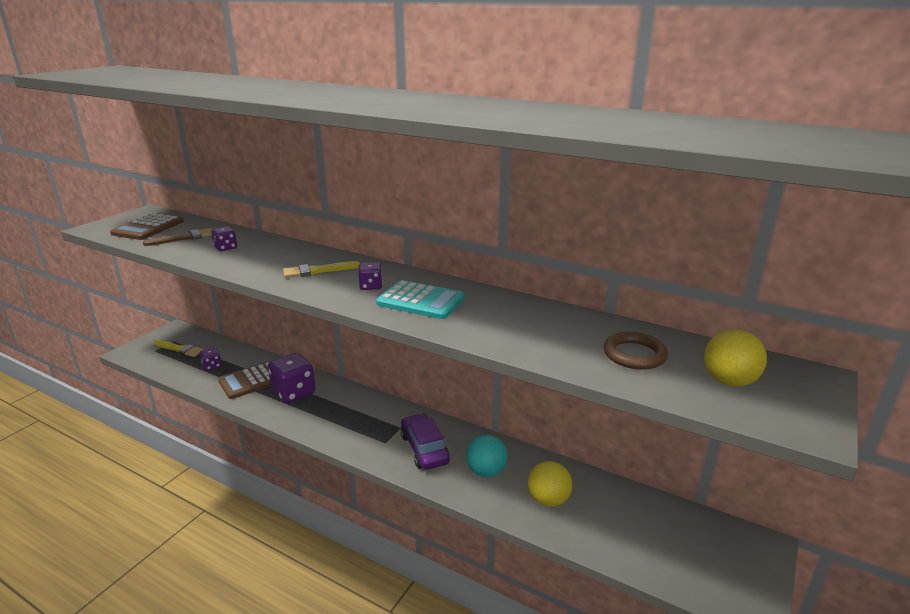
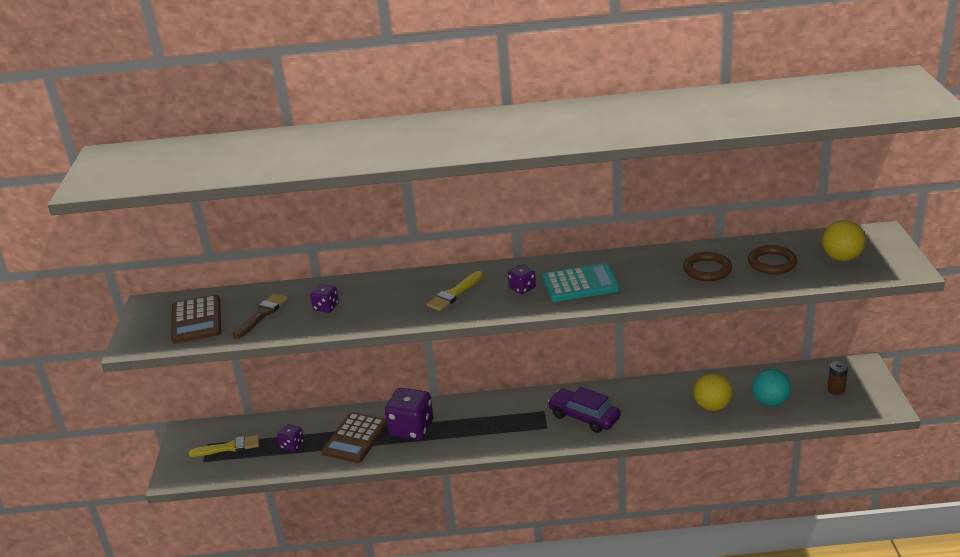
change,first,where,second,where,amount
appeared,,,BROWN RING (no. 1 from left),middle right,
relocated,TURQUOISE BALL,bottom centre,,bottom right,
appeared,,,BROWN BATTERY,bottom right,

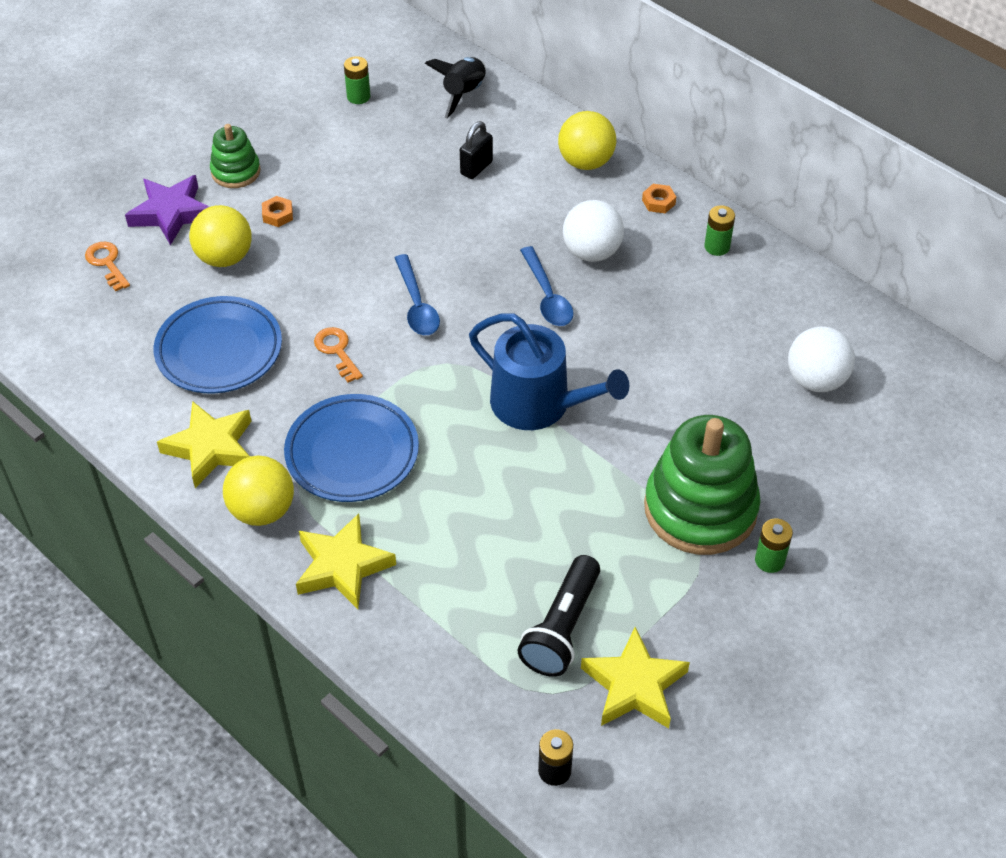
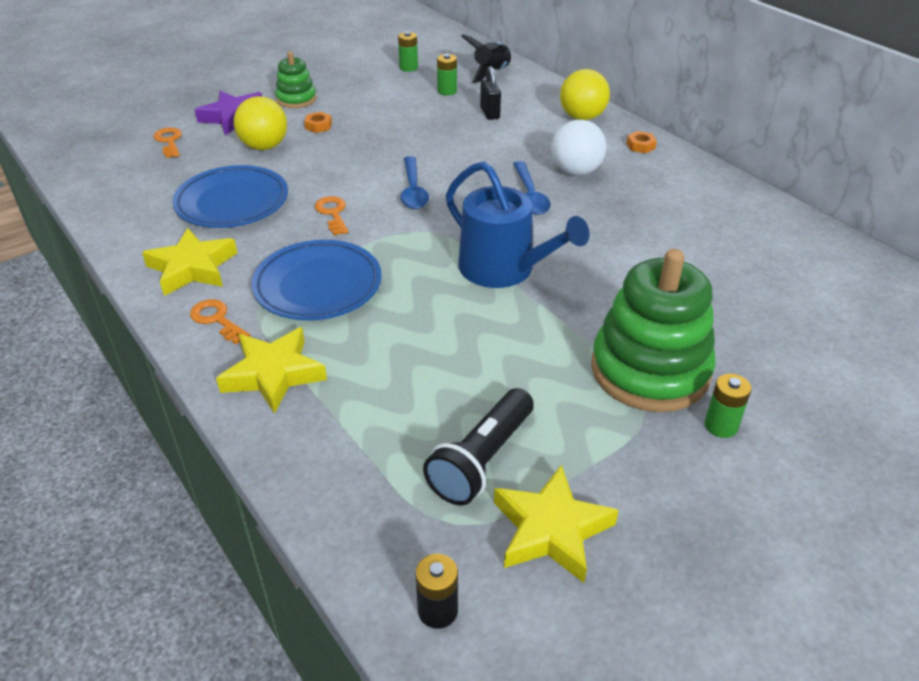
change,first,where,second,where,amount
exchanged,YELLOW BALL (no. 2 from left),middle left,ORANGE KEY (no. 2 from left),middle left,
relocated,GREEN BATTERY (no. 2 from left),top right,,top centre,
spun,BLACK PADLOCK,top centre,,top centre,60 degrees counterclockwise
missing,WHITE BALL (no. 2 from left),middle right,,,

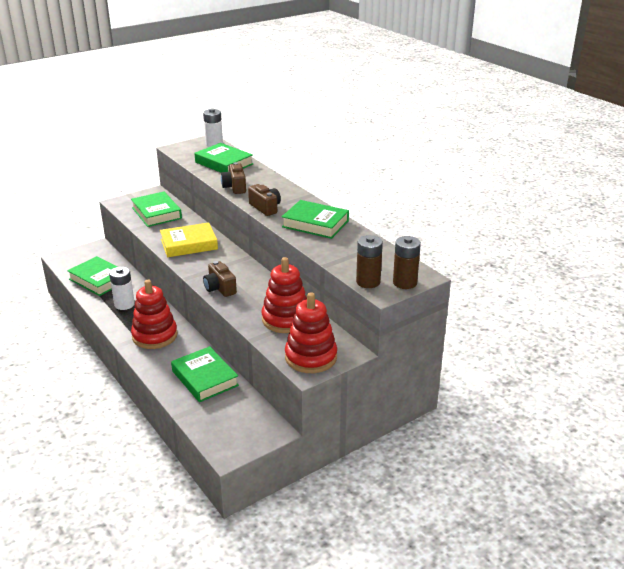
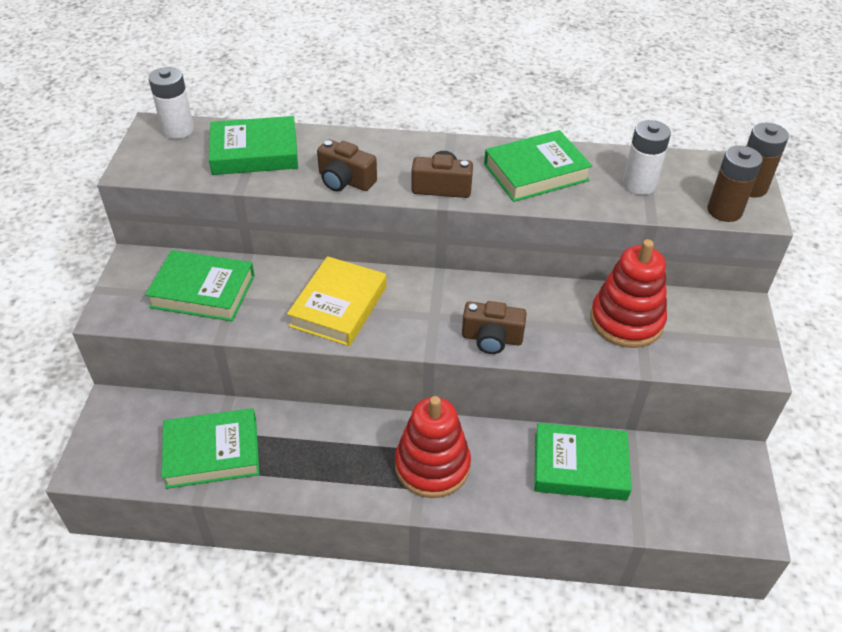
change,first,where,second,where,amount
relocated,WHITE BATTERY (no. 1 from left in the first image),middle left,WHITE BATTERY (no. 2 from left),top right,
missing,RED STACKING TOY (no. 3 from left),centre,,,

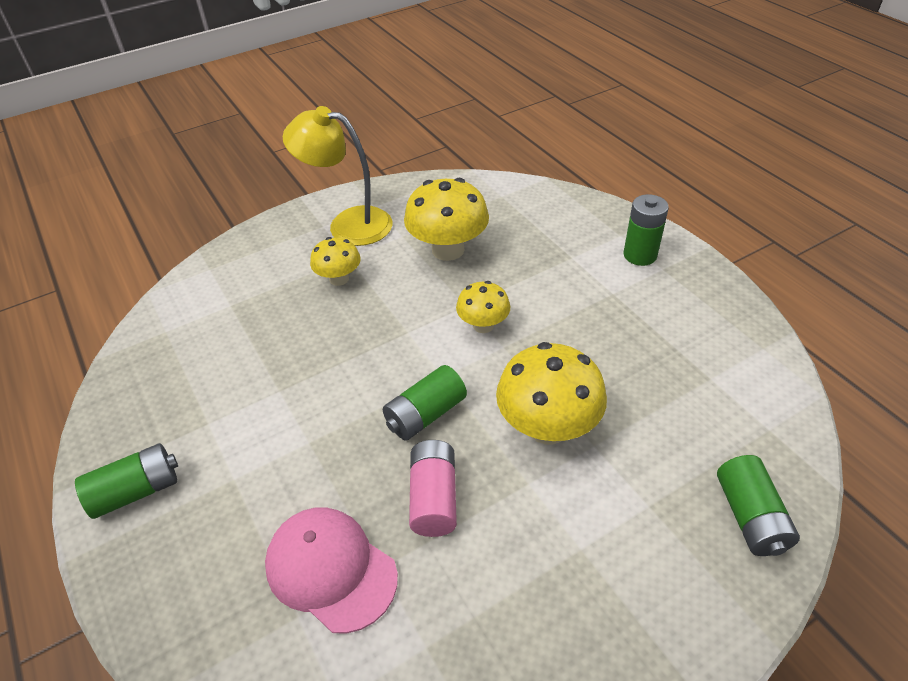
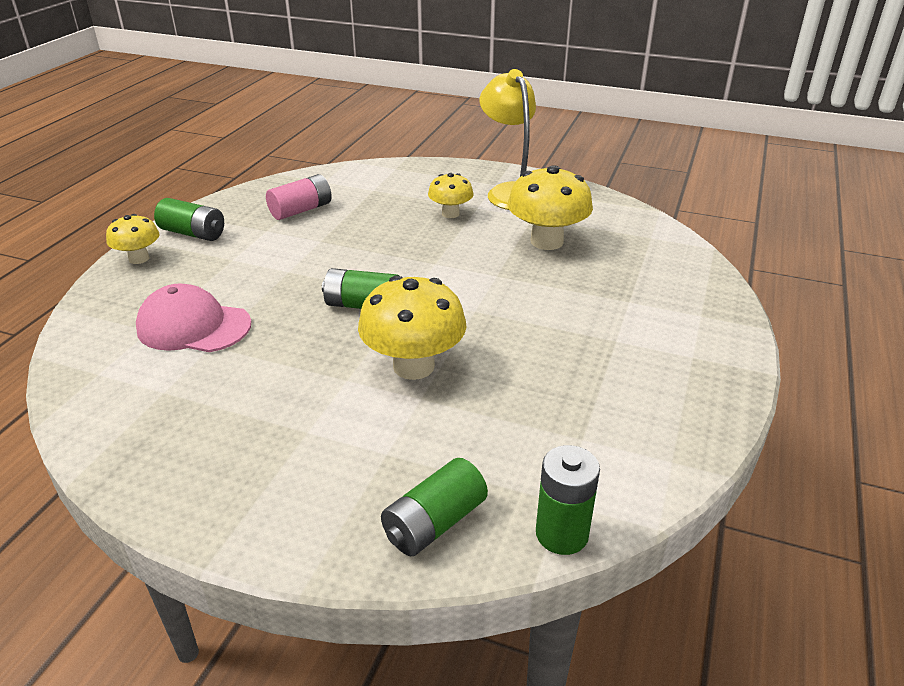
change,first,where,second,where,amount
relocated,YELLOW MUSHROOM (no. 3 from left in the first image),centre,YELLOW MUSHROOM (no. 1 from left),middle left,
spun,PINK CAP,bottom centre,,middle left,75 degrees counterclockwise
relocated,PINK BATTERY,bottom centre,,top left,
relocated,GREEN BATTERY (no. 3 from left in the first image),middle right,GREEN BATTERY (no. 4 from left),bottom centre,

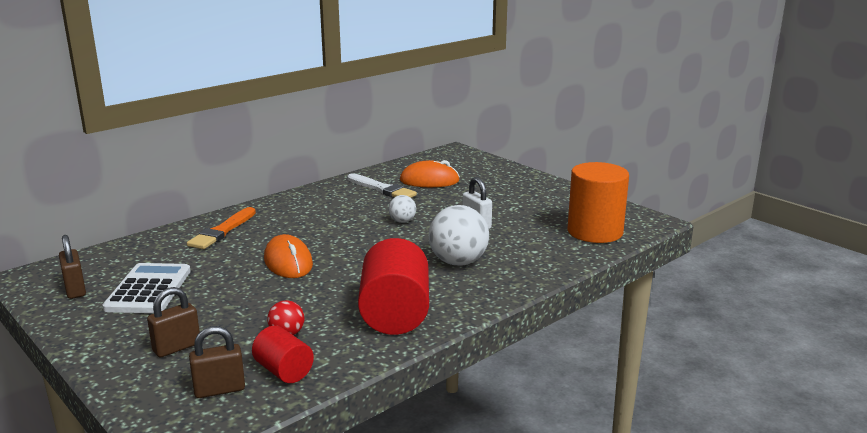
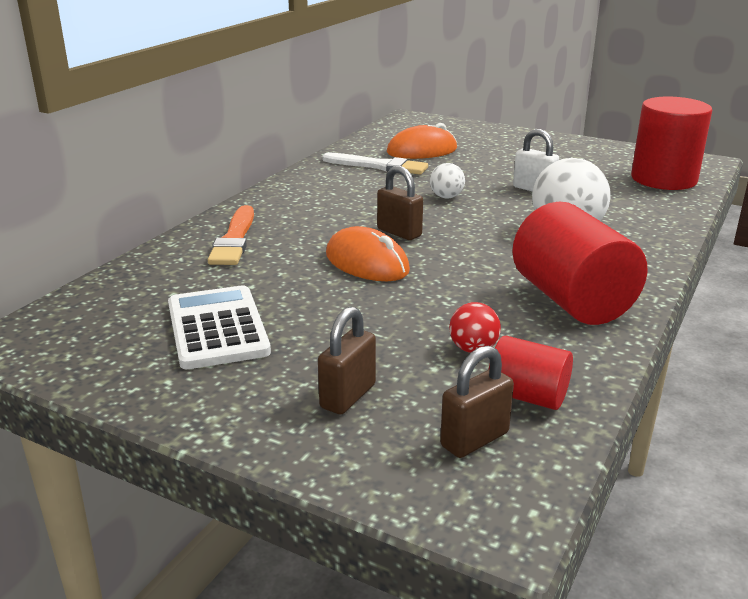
change,first,where,second,where,amount
relocated,BROWN PADLOCK (no. 1 from left in the first image),middle left,BROWN PADLOCK (no. 2 from left),centre,
colour,ORANGE CYLINDER,middle right,RED CYLINDER (no. 3 from left),top right,

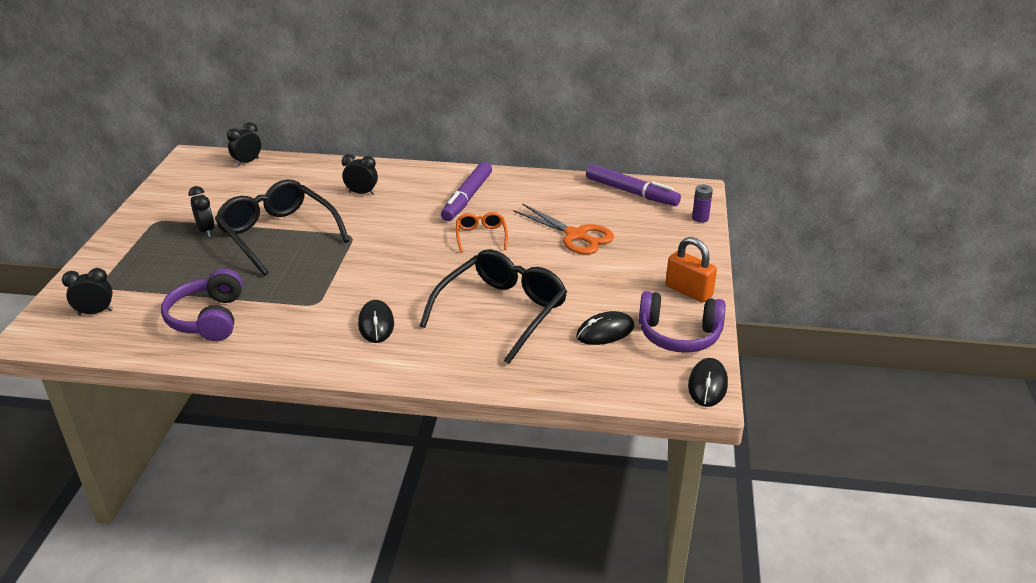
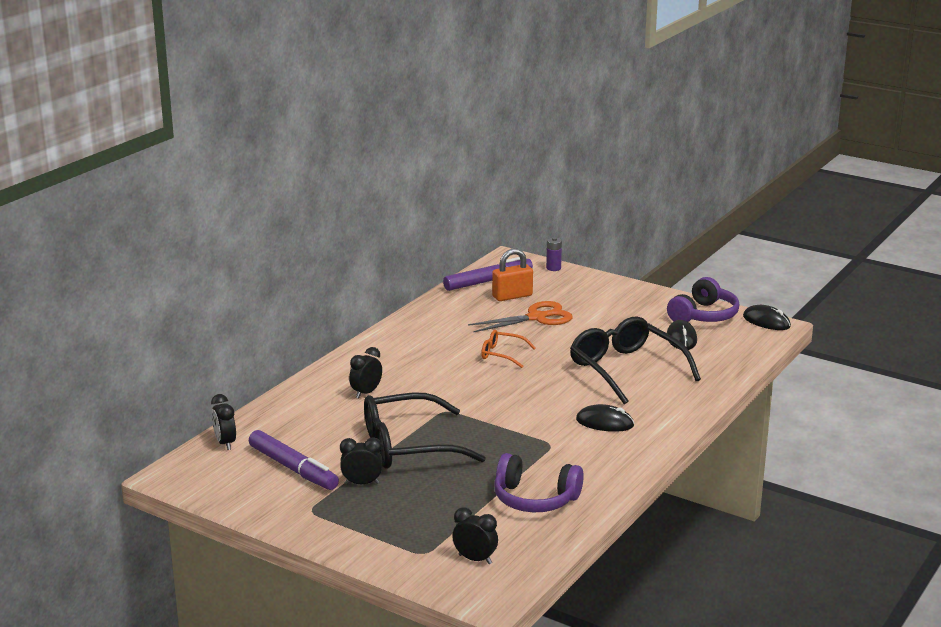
change,first,where,second,where,amount
relocated,PURPLE MARKER (no. 1 from left),top centre,,bottom left,
spun,BLACK CLOCK (no. 1 from left in the first image),middle left,BLACK CLOCK (no. 4 from left),bottom centre,105 degrees clockwise
relocated,ORANGE PADLOCK,middle right,,centre,

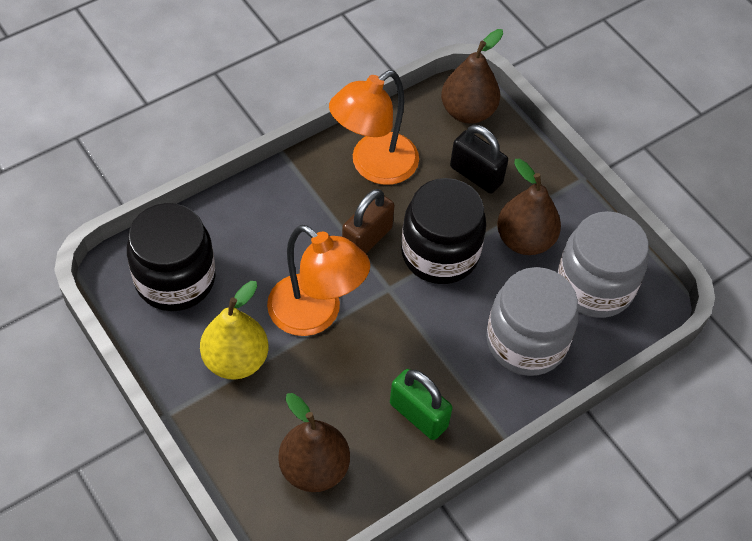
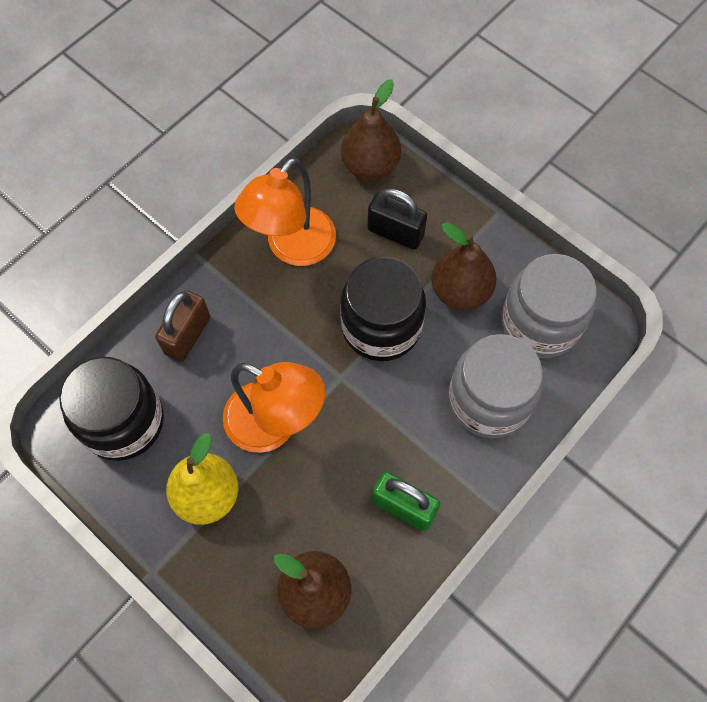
change,first,where,second,where,amount
relocated,BROWN PADLOCK,centre,,middle left,

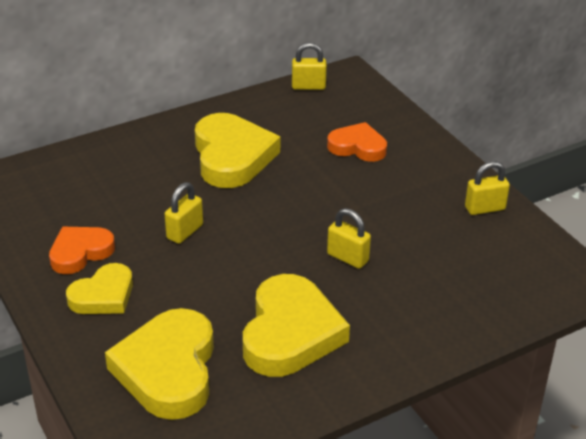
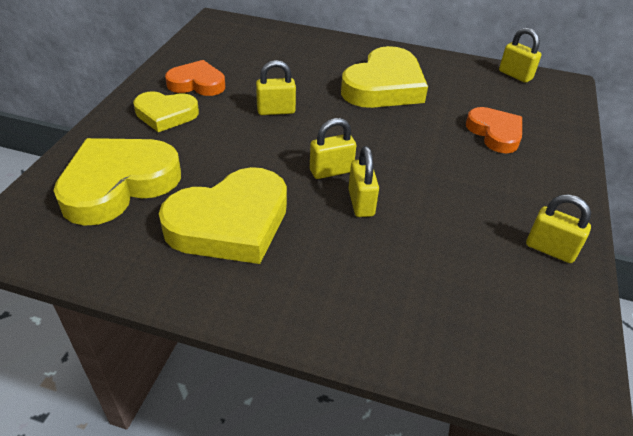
change,first,where,second,where,amount
appeared,,,YELLOW PADLOCK (no. 2 from left),centre,

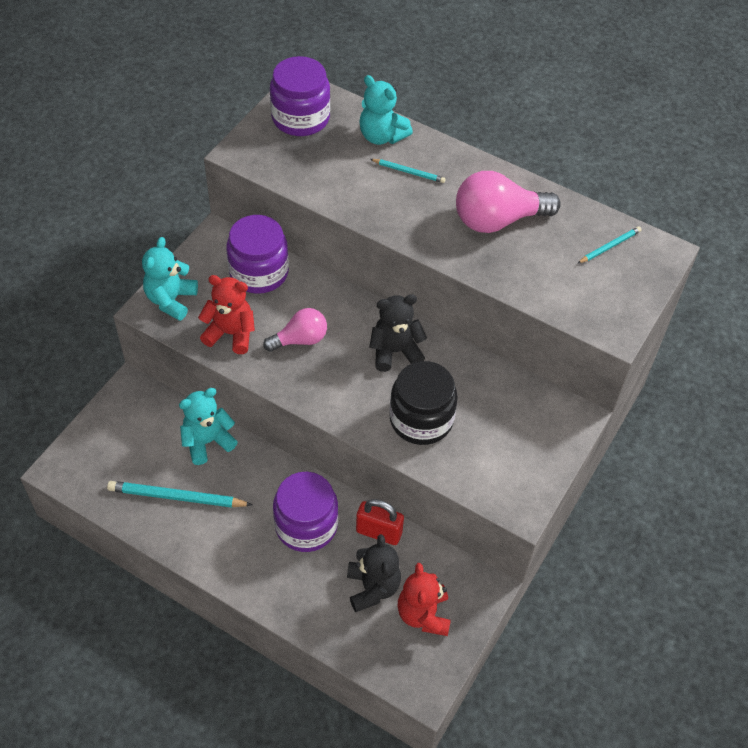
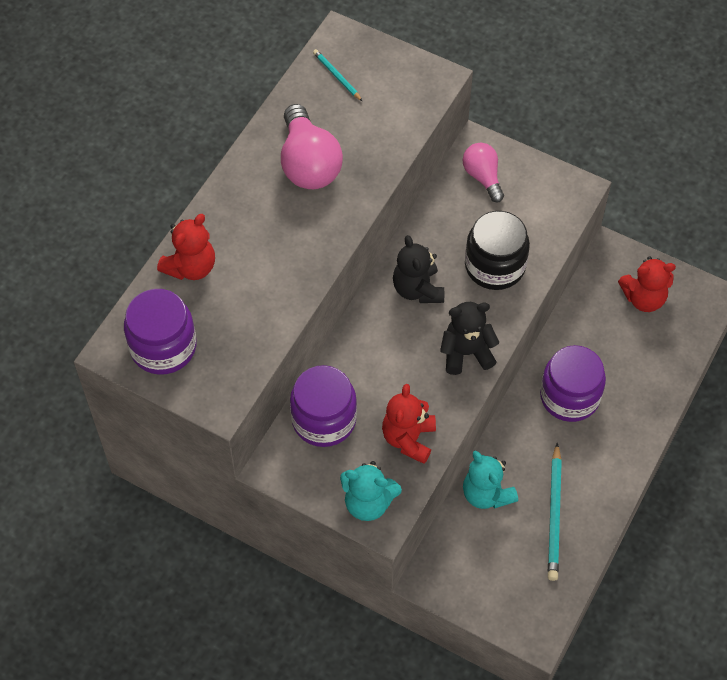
change,first,where,second,where,amount
colour,TURQUOISE TEDDY BEAR (no. 3 from left),top centre,RED TEDDY BEAR (no. 1 from left),middle left,
relocated,BLACK TEDDY BEAR (no. 1 from left in the first image),bottom centre,BLACK TEDDY BEAR (no. 2 from left),centre,
relocated,PINK LIGHT BULB (no. 1 from left in the first image),centre,PINK LIGHT BULB (no. 2 from left),top centre,
missing,RED PADLOCK,bottom centre,,,
missing,TURQUOISE PENCIL (no. 2 from left),top centre,,,

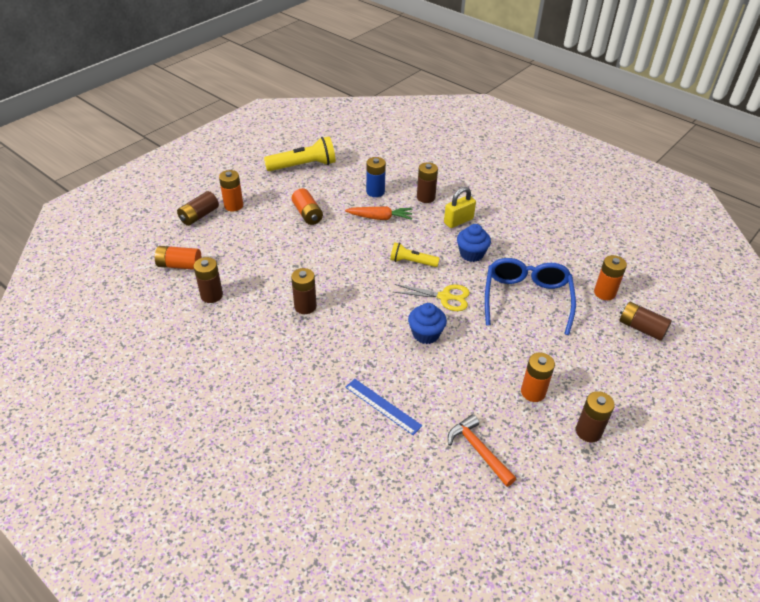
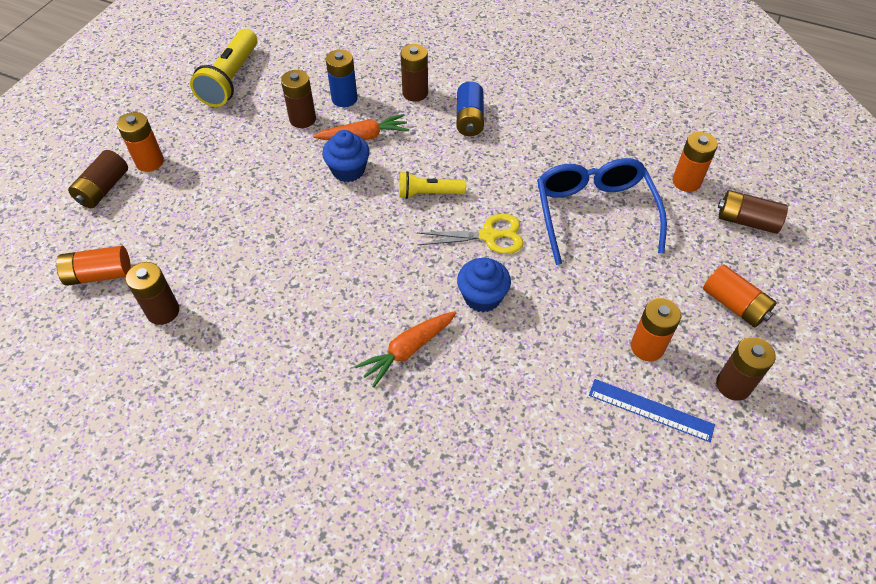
change,first,where,second,where,amount
spun,YELLOW FLASHLIGHT (no. 1 from left),top centre,,top left,135 degrees clockwise
relocated,BROWN BATTERY (no. 3 from left),centre,,top centre,
relocated,BLUE CUPCAKE (no. 2 from left in the first image),centre,BLUE CUPCAKE (no. 1 from left),top centre,
appeared,,,ORANGE CARROT (no. 2 from left),centre,
exchanged,YELLOW PADLOCK,centre,BLUE BATTERY (no. 2 from left),top centre,
relocated,BLUE RULER,bottom centre,,bottom right,
relocated,ORANGE BATTERY (no. 3 from left in the first image),centre,ORANGE BATTERY (no. 5 from left),middle right,
missing,ORANGE HAMMER,bottom centre,,,

